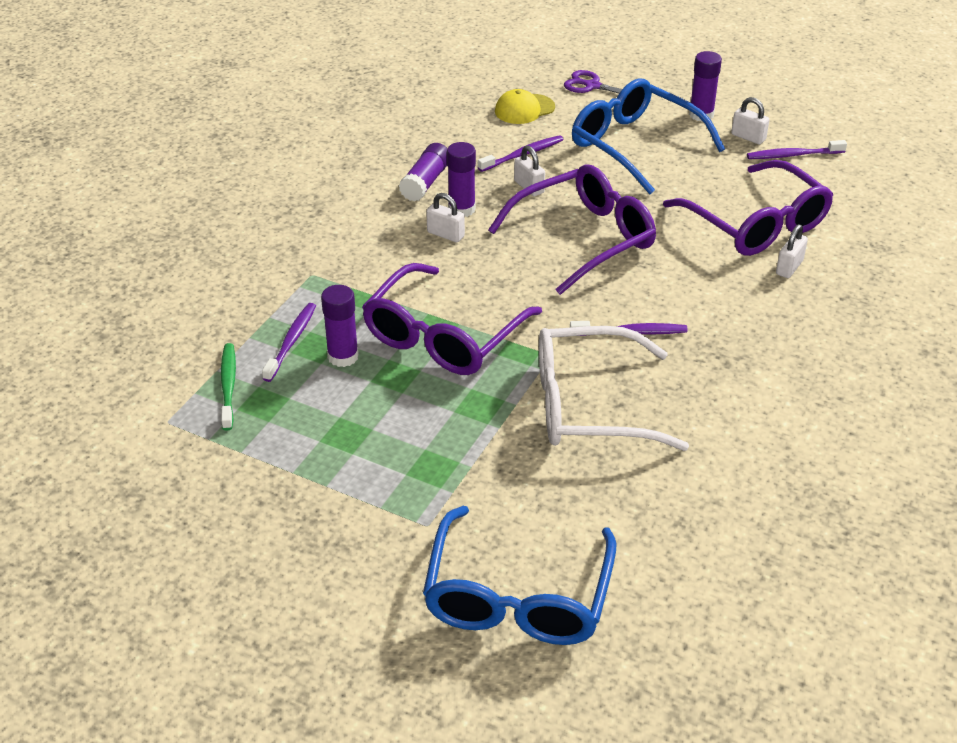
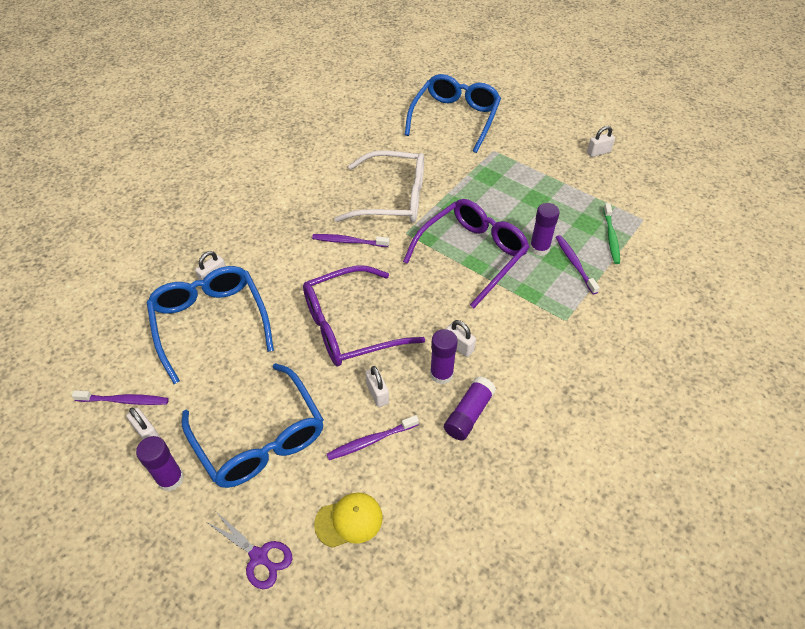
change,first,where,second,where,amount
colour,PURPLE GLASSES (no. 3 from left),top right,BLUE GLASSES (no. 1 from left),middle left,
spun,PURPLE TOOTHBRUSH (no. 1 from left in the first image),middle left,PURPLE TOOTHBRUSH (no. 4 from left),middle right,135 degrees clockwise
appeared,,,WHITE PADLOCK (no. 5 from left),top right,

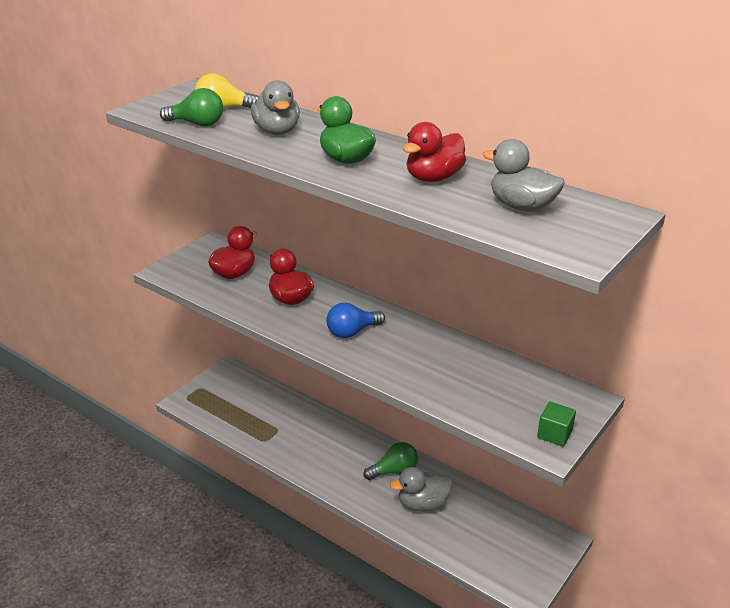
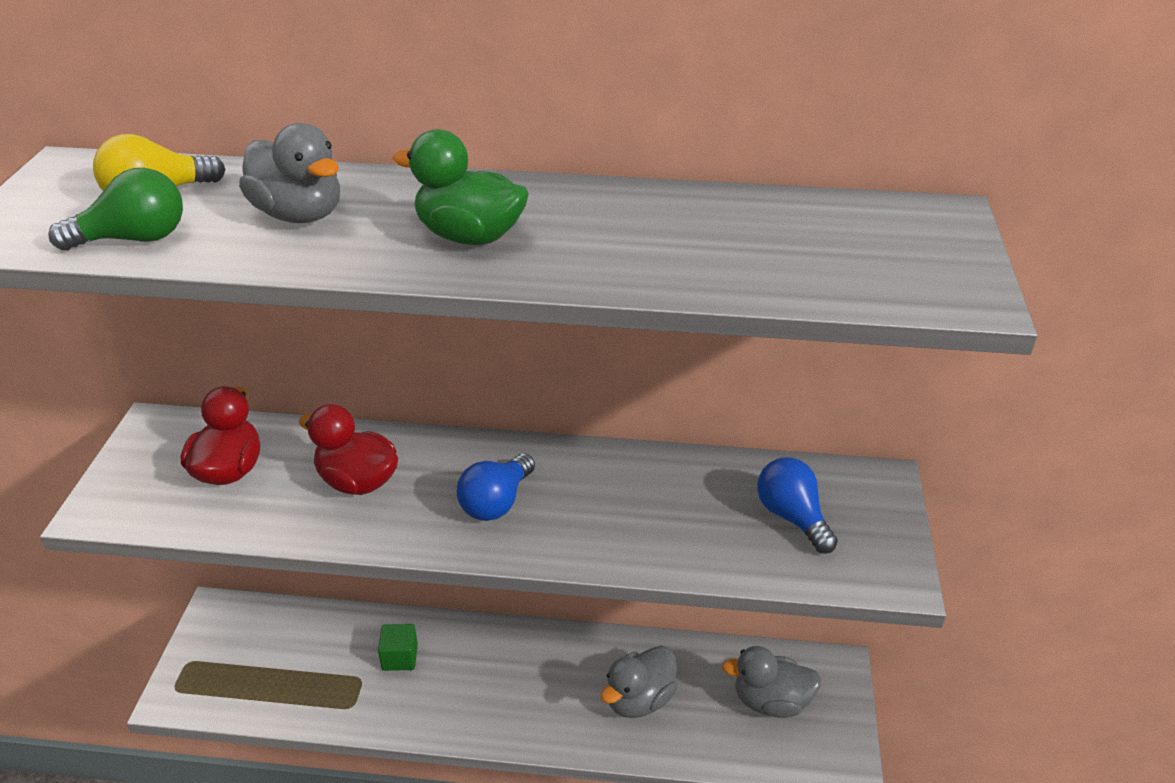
change,first,where,second,where,amount
relocated,GREEN CUBE,bottom right,,bottom centre,
relocated,GREY DUCK (no. 3 from left),top right,,bottom centre,
appeared,,,BLUE LIGHT BULB (no. 2 from left),middle right,
missing,GREEN LIGHT BULB (no. 2 from left),bottom centre,,,
missing,RED DUCK (no. 3 from left),top centre,,,

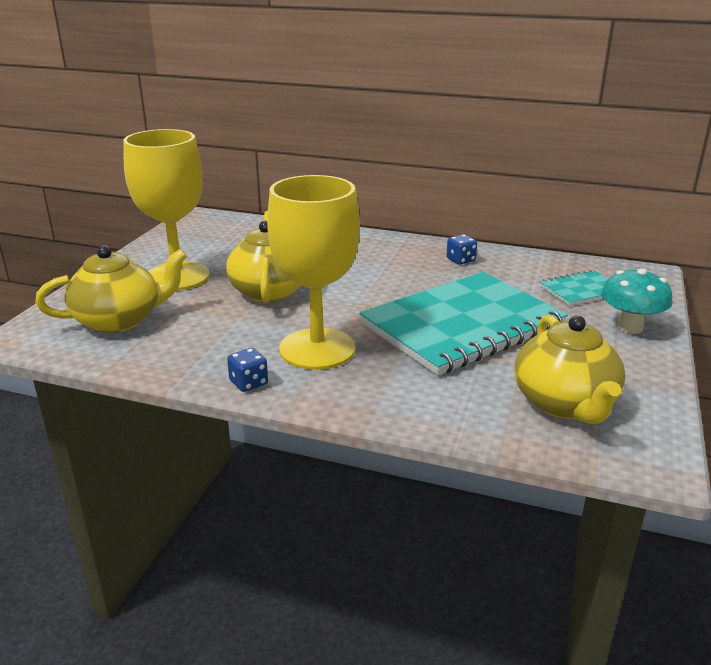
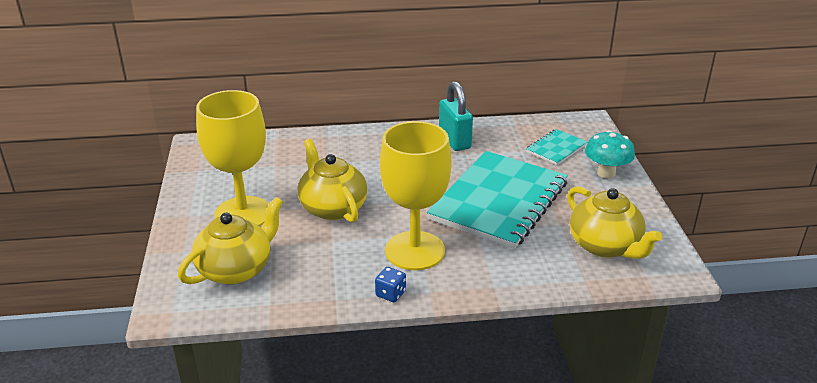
change,first,where,second,where,amount
exchanged,BLUE DICE (no. 2 from left),centre,TURQUOISE PADLOCK,top centre,

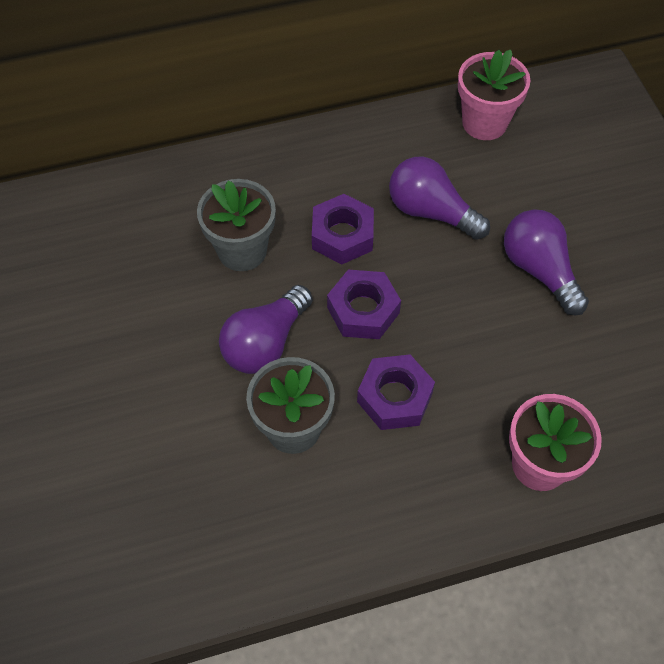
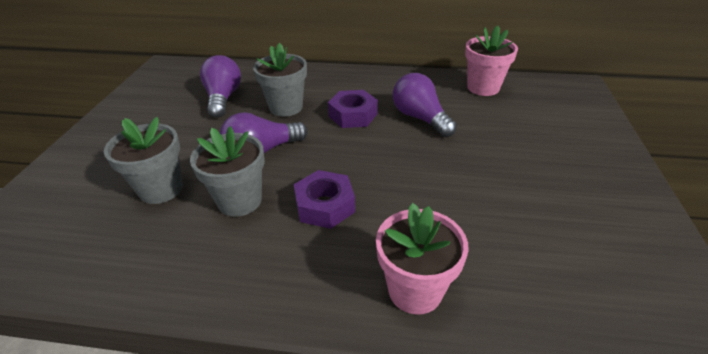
change,first,where,second,where,amount
appeared,,,GREY FLOWER POT (no. 1 from left),middle left,
relocated,PURPLE LIGHT BULB (no. 3 from left in the first image),middle right,PURPLE LIGHT BULB (no. 1 from left),top left,
missing,PURPLE NUT (no. 2 from left),centre,,,

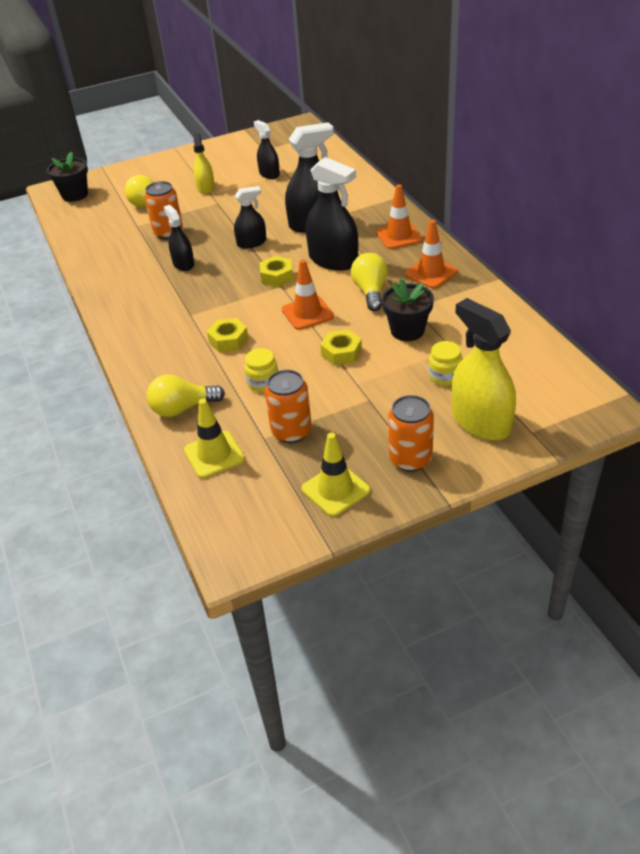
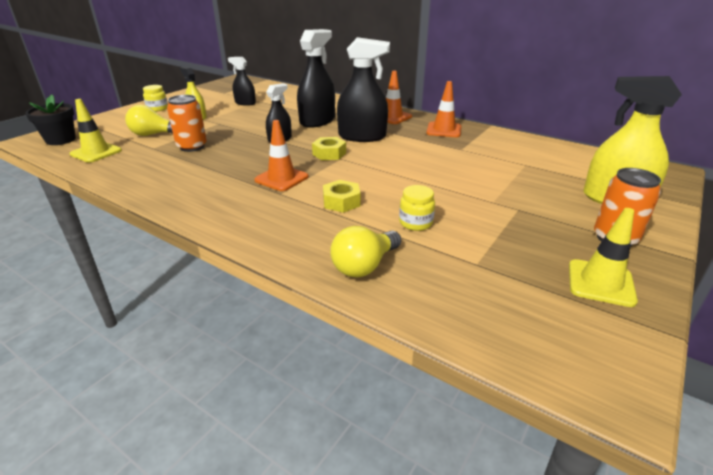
change,first,where,second,where,amount
relocated,YELLOW TRAFFIC CONE (no. 1 from left),centre,,top left,
relocated,YELLOW JAR (no. 2 from left in the first image),middle right,YELLOW JAR (no. 1 from left),top left,
relocated,ORANGE TRAFFIC CONE (no. 1 from left),centre,,top centre,
missing,BLACK SPRAY BOTTLE (no. 1 from left),top left,,,
missing,ORANGE CAN (no. 2 from left),centre,,,
missing,YELLOW NUT (no. 3 from left),centre,,,
missing,YELLOW LIGHT BULB (no. 3 from left),top centre,,,
missing,BLACK FLOWER POT (no. 2 from left),centre,,,

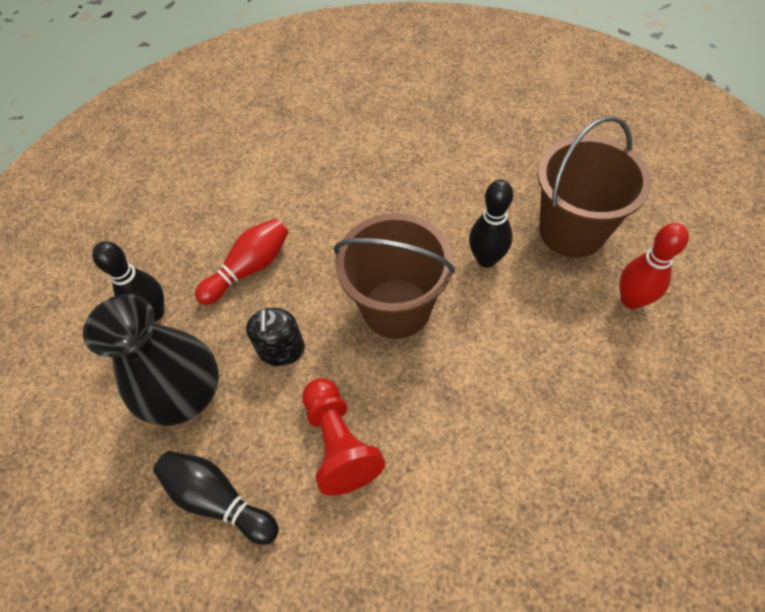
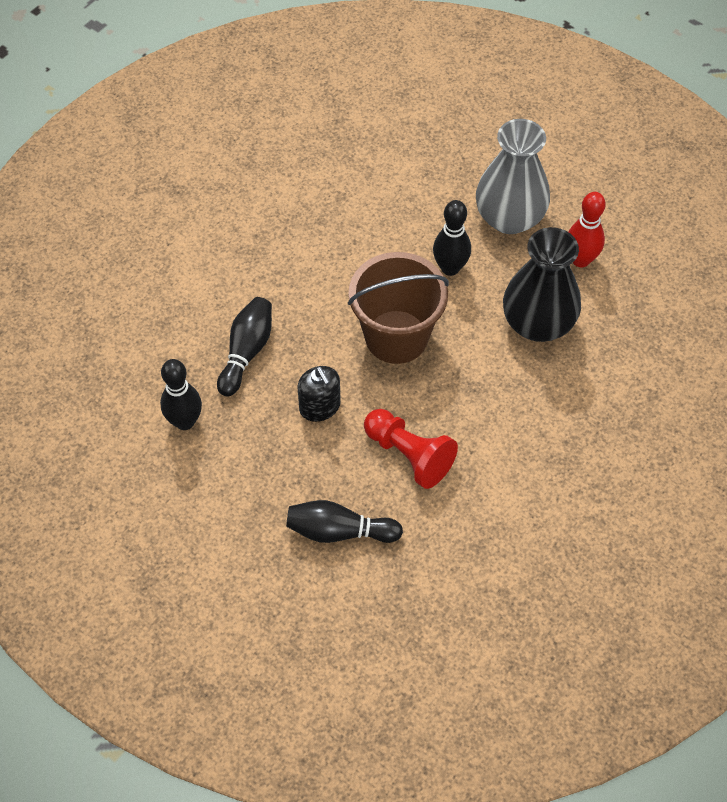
change,first,where,second,where,amount
colour,RED BOWLING PIN (no. 1 from left),middle left,BLACK BOWLING PIN (no. 2 from left),centre,
exchanged,BROWN BUCKET (no. 2 from left),top right,GREY VASE,top right,
relocated,BLACK VASE,middle left,,middle right,

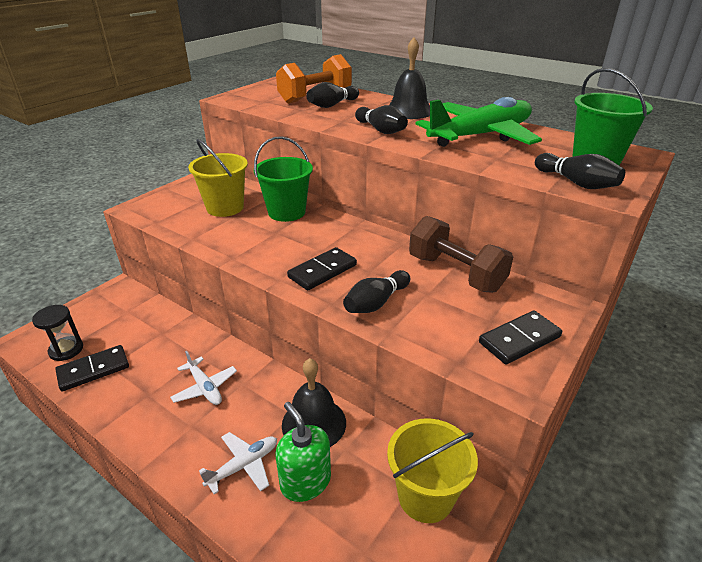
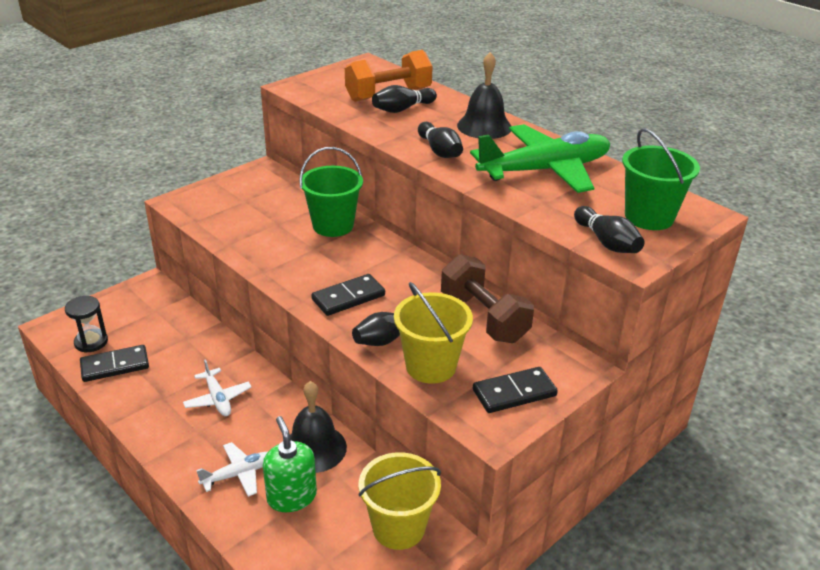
change,first,where,second,where,amount
relocated,YELLOW BUCKET (no. 1 from left in the first image),top left,YELLOW BUCKET (no. 2 from left),centre,

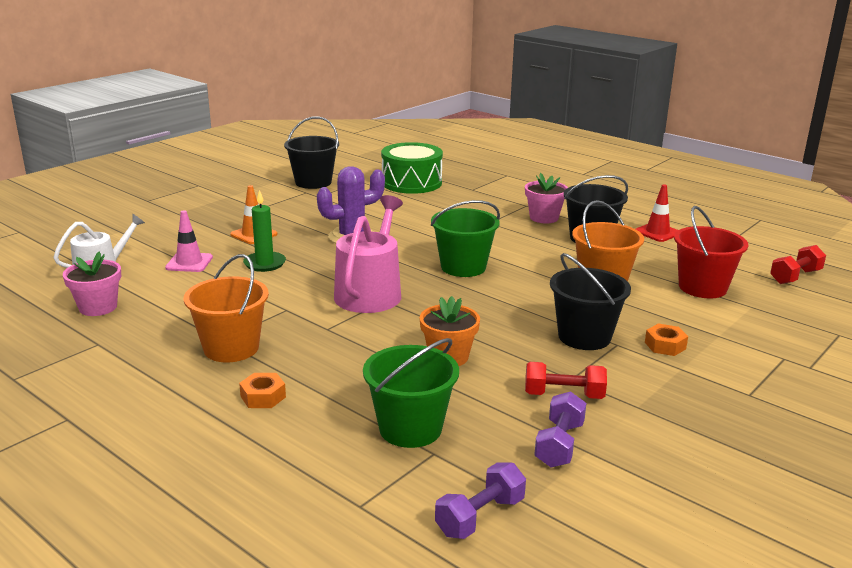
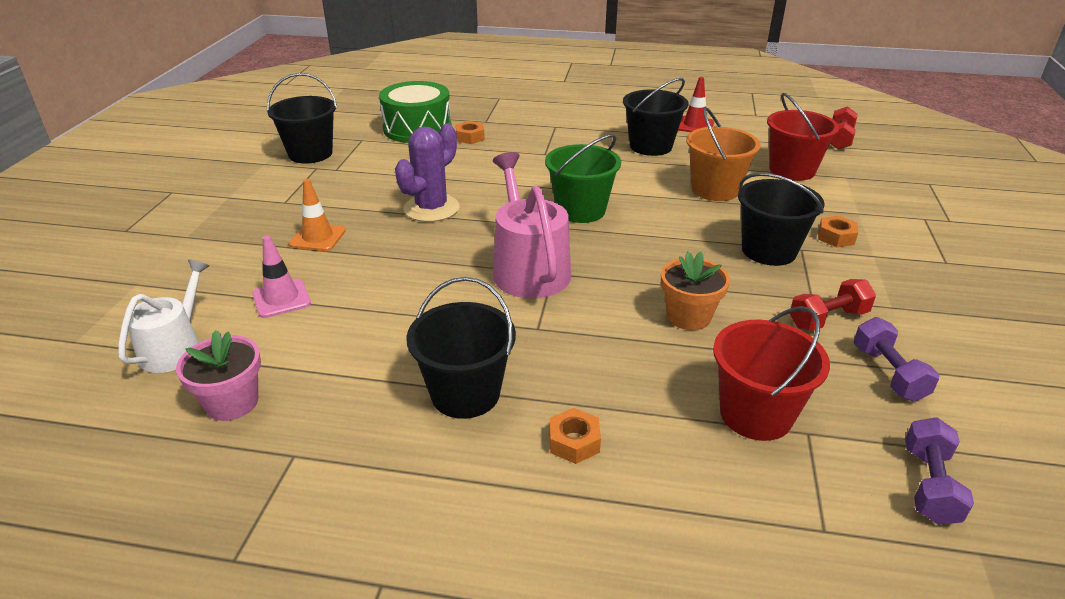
change,first,where,second,where,amount
colour,ORANGE BUCKET (no. 1 from left),middle left,BLACK BUCKET (no. 2 from left),centre,
appeared,,,ORANGE NUT (no. 1 from left),top centre,
colour,GREEN BUCKET (no. 1 from left),bottom centre,RED BUCKET (no. 1 from left),middle right,
missing,GREEN CANDLE,middle left,,,
missing,PINK FLOWER POT (no. 2 from left),centre,,,

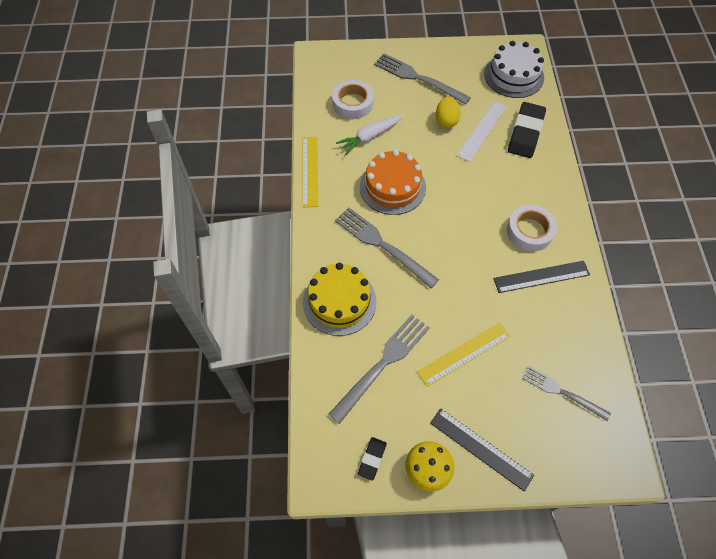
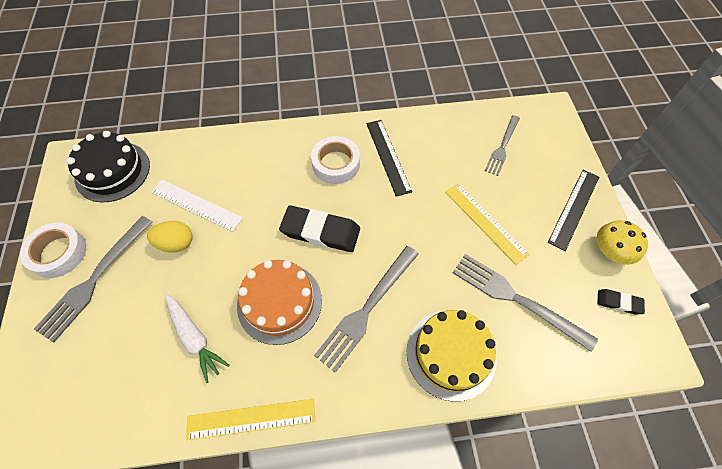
change,first,where,second,where,amount
relocated,WHITE TAPE (no. 1 from left),top centre,,middle left,
colour,WHITE CAKE,top right,BLACK CAKE,middle left,
relocated,BLACK ERASER (no. 2 from left in the first image),top right,BLACK ERASER (no. 1 from left),centre,

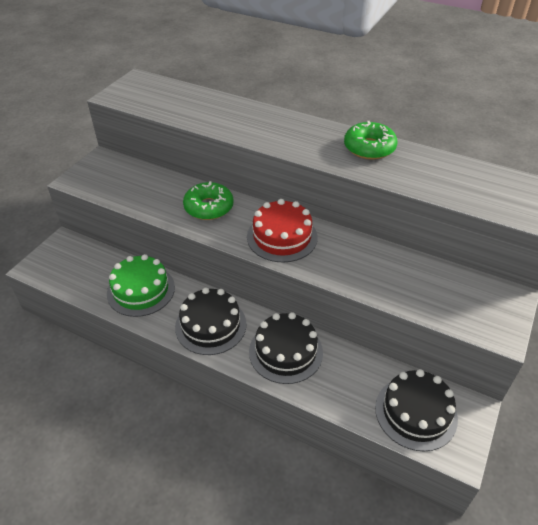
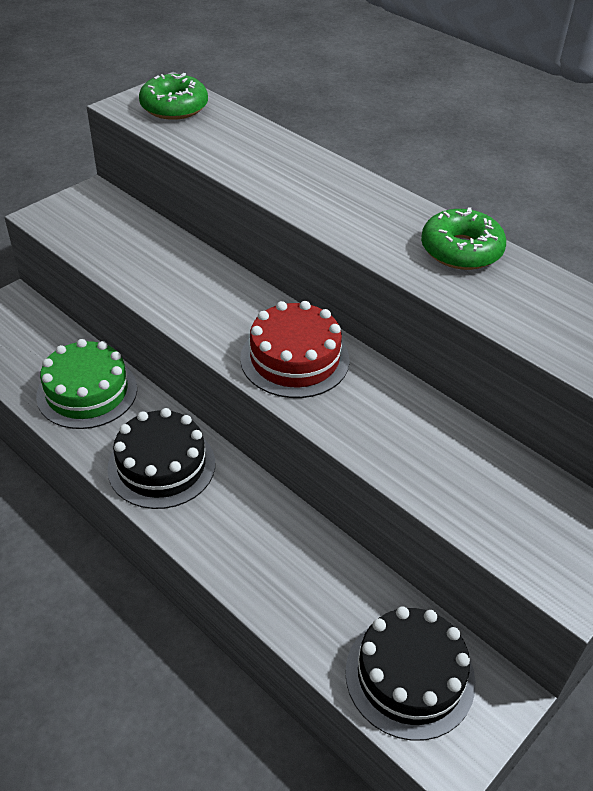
change,first,where,second,where,amount
relocated,GREEN DONUT (no. 1 from left),centre,,top left,
missing,BLACK CAKE (no. 2 from left),centre,,,

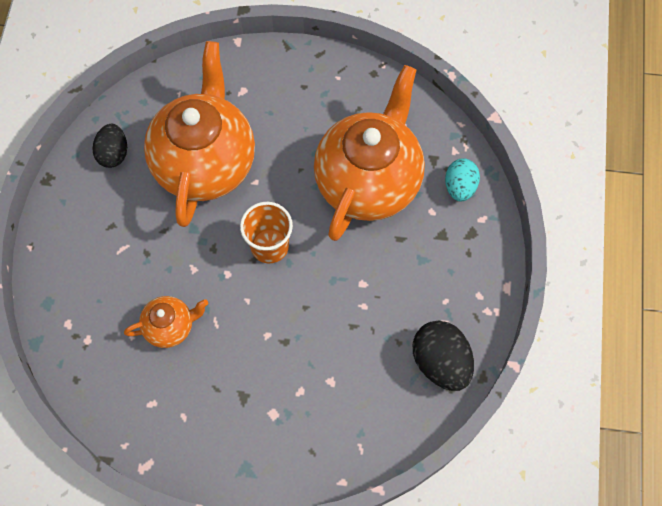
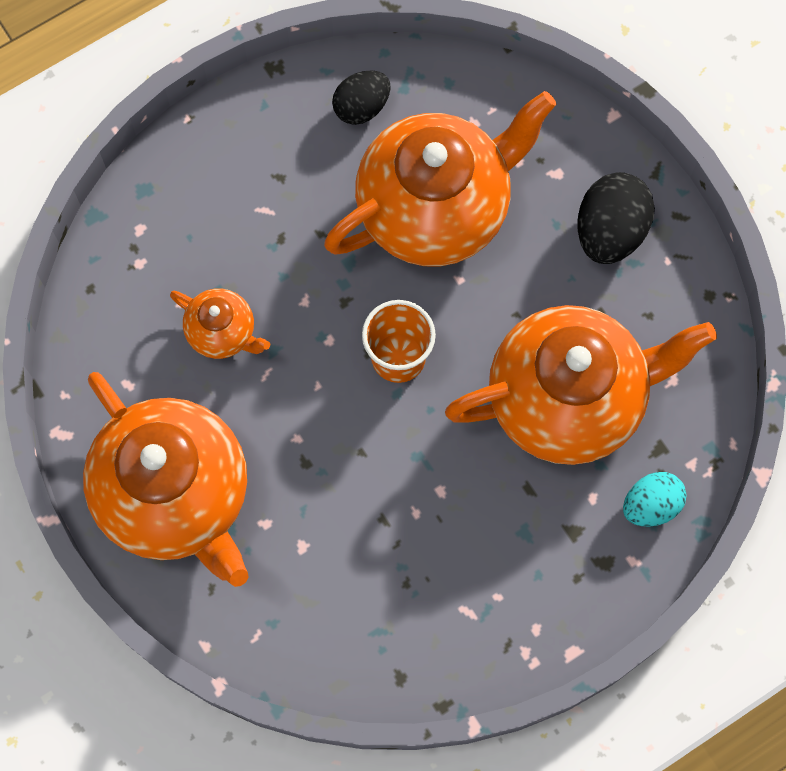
change,first,where,second,where,amount
appeared,,,ORANGE TEAPOT (no. 1 from left),middle left,
relocated,BLACK EGG (no. 2 from left),bottom right,,top right,

